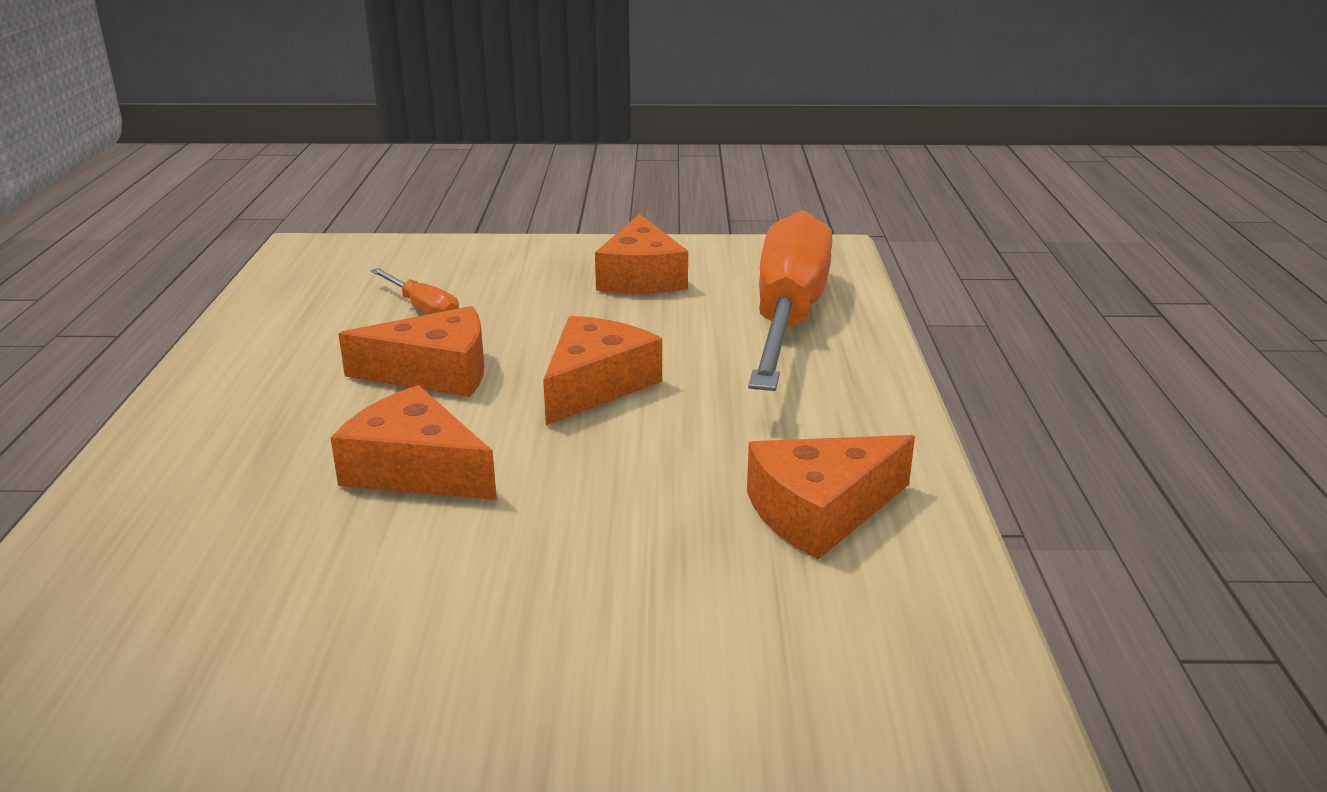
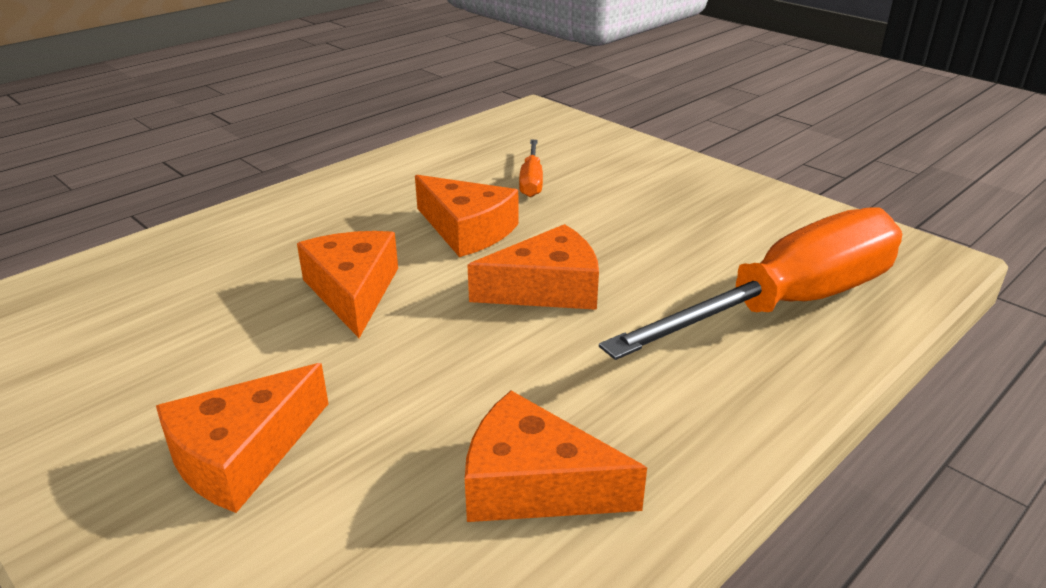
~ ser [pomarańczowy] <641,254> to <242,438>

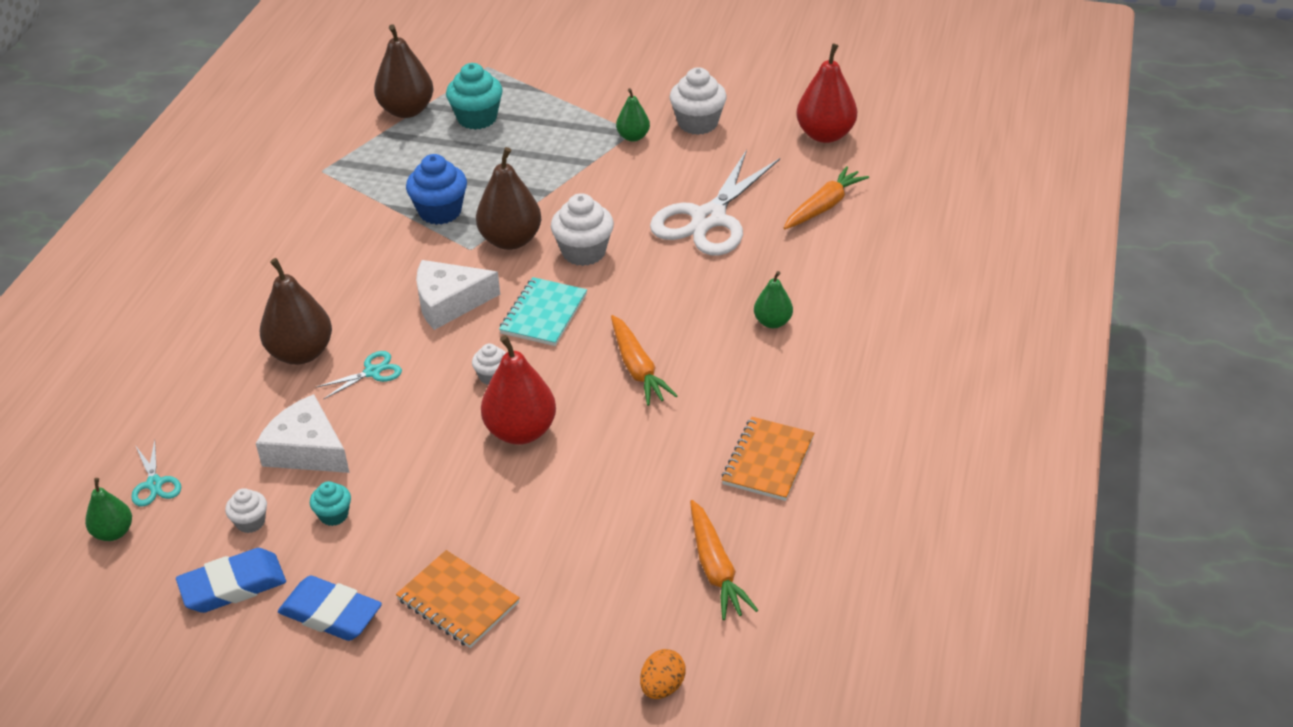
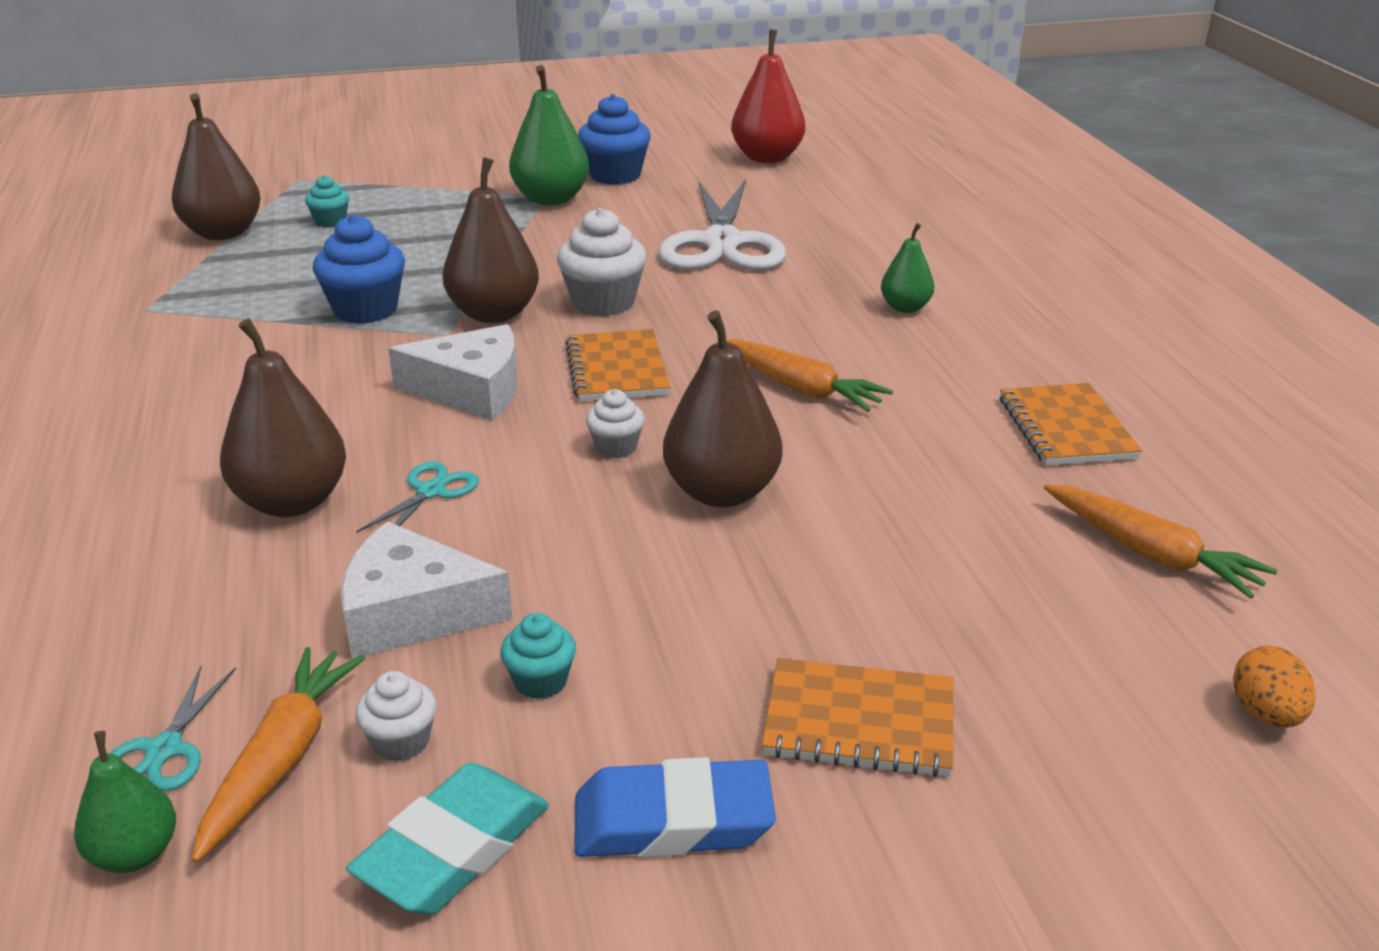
~ nożyczki [turkusowy] <156,473> = <172,728> 60 degrees clockwise
~ gumka do mazania [niebieski] <231,580> to gumka do mazania [turkusowy] <447,839>
~ ser [biały] <458,295> = <453,372> 135 degrees counterclockwise
~ muffinka [turkusowy] <474,96> = <327,201> x0.55
~ gruszka [czerwony] <518,390> to gruszka [brązowy] <722,408>
~ zeszyt [turkusowy] <543,311> to zeszyt [pomarańczowy] <617,365>
~ gruszka [zielony] <633,115> = <549,135> x1.77
~ muffinka [biały] <698,101> to muffinka [niebieski] <614,139>
~ marchewka [pomarańczowy] <826,197> to <278,755>

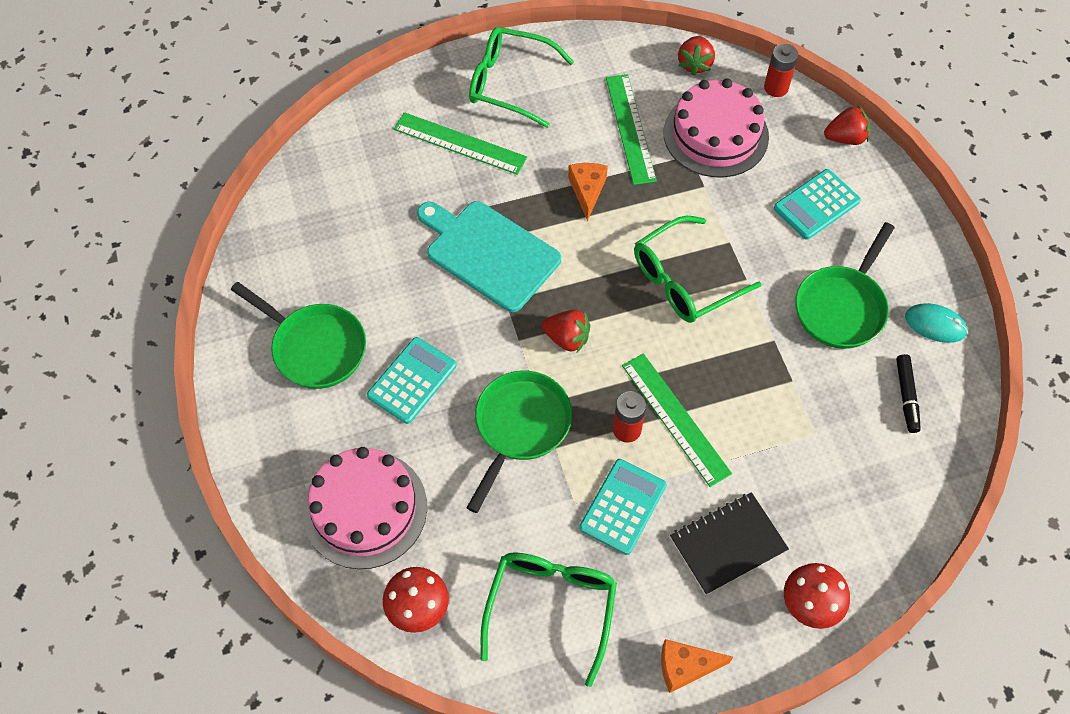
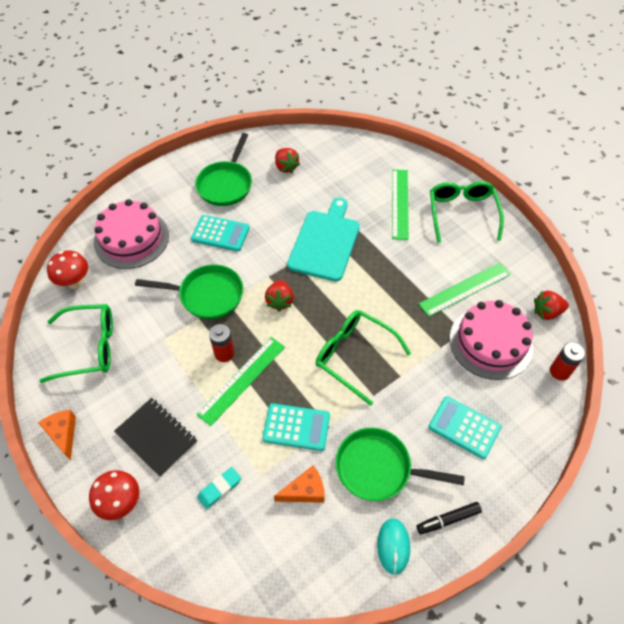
~ ser [pomarańczowy] <588,192> to <299,484>
~ kalkulator [turkusowy] <622,507> to <296,427>
~ truskawka [czerwony] <847,125> to <287,161>
~ flamaster [czarny] <908,393> to <449,518>
+ gumka do mazania [turkusowy] <219,488>

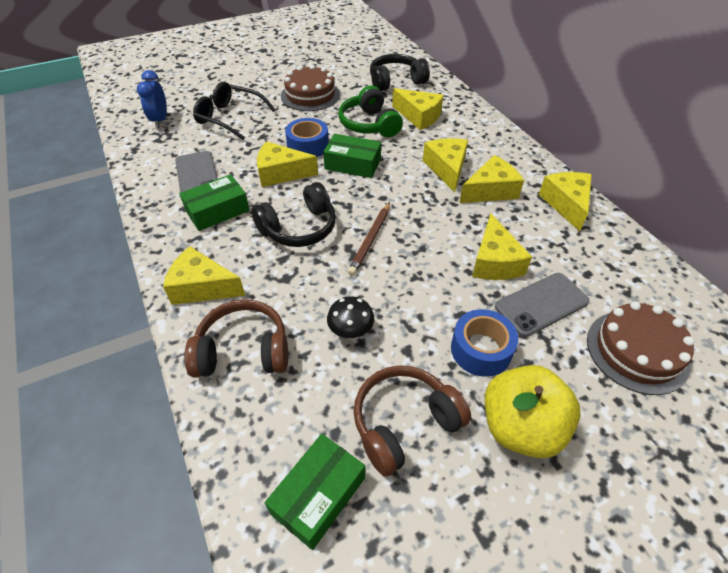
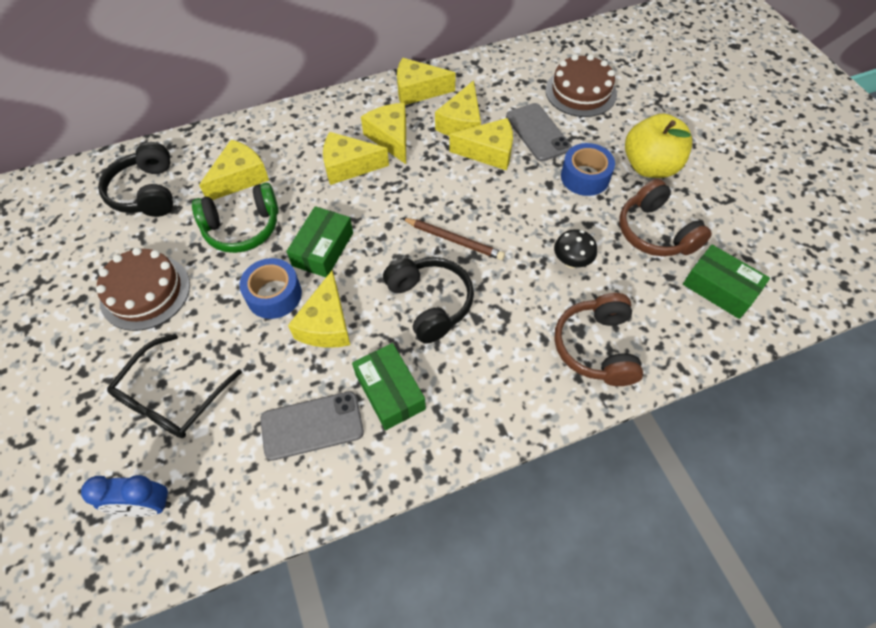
~ ser [żółty] <204,275> to <458,108>

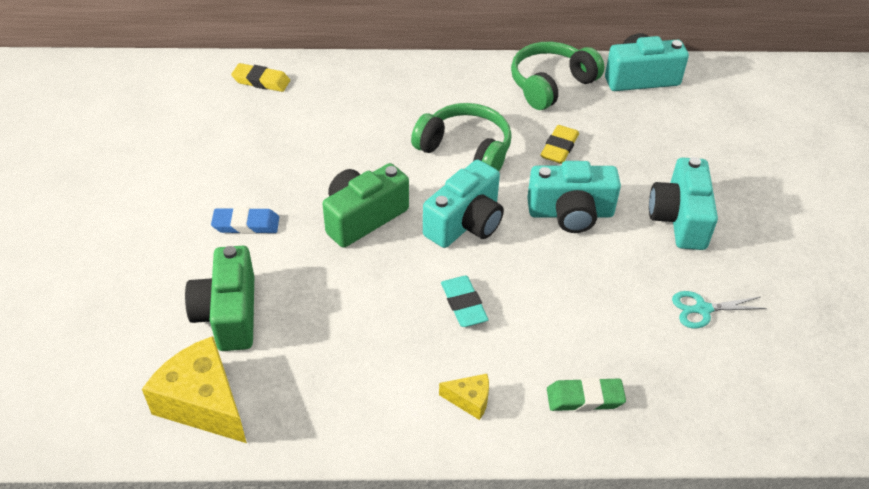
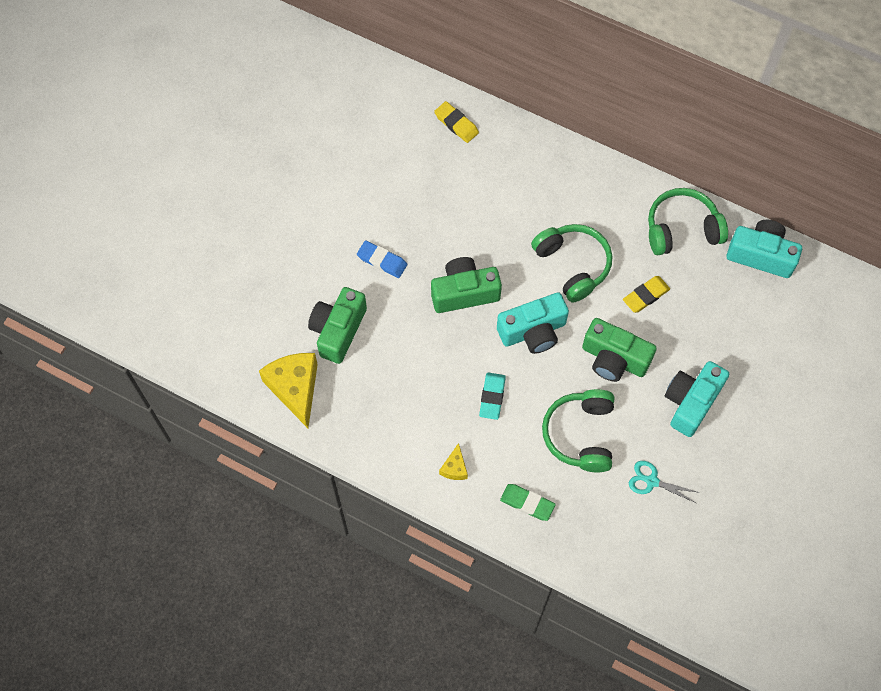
~ ser [żółty] <464,397> = <453,461> 60 degrees clockwise
~ aparat fotograficzny [turkusowy] <574,197> to aparat fotograficzny [zielony] <619,350>
+ słuchawki [zielony] <578,430>

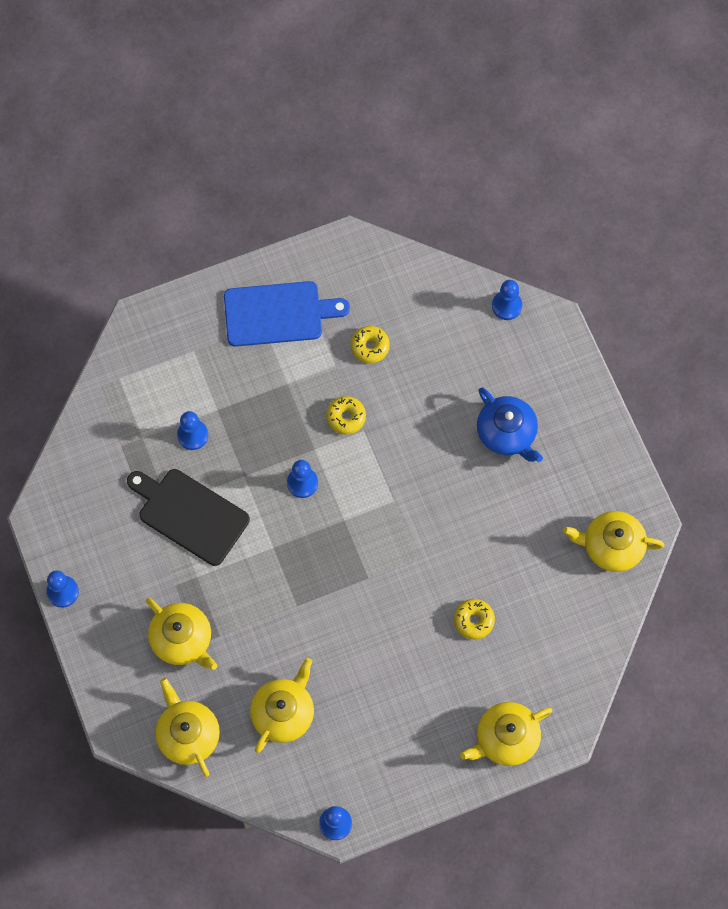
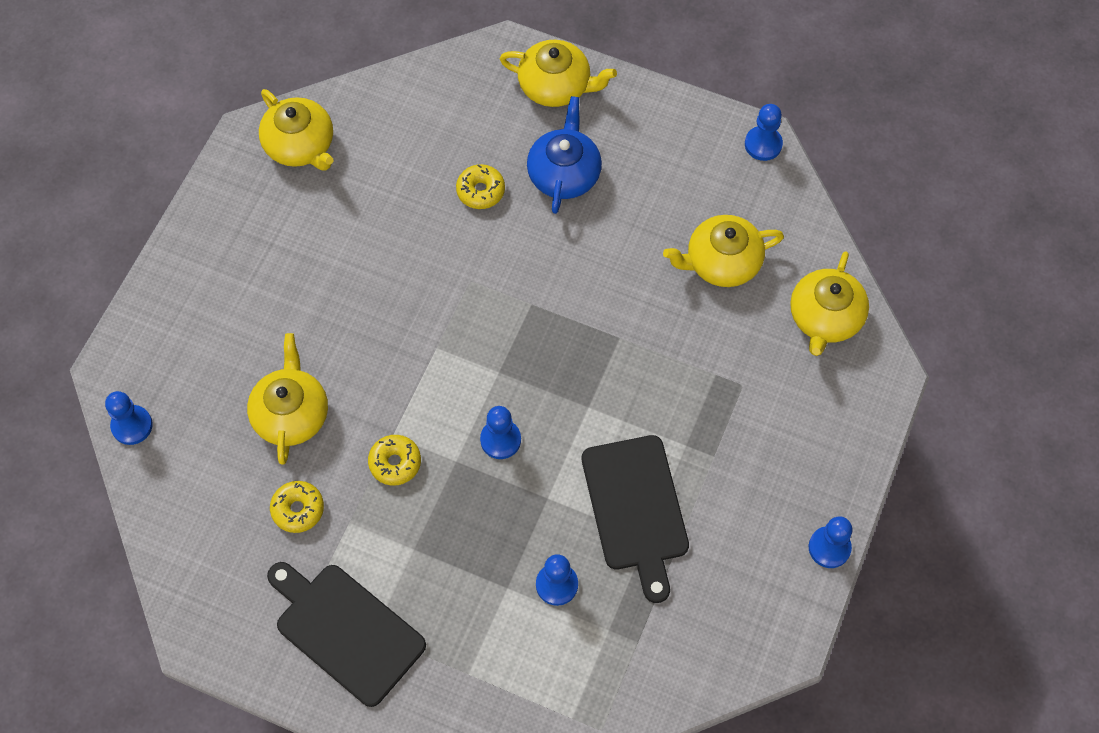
~ imbryk [żółty] <181,634> to <287,399>
~ deska do krojenia [niebieski] <287,314> to deska do krojenia [czarny] <346,634>
~ imbryk [niebieski] <510,424> to <564,155>

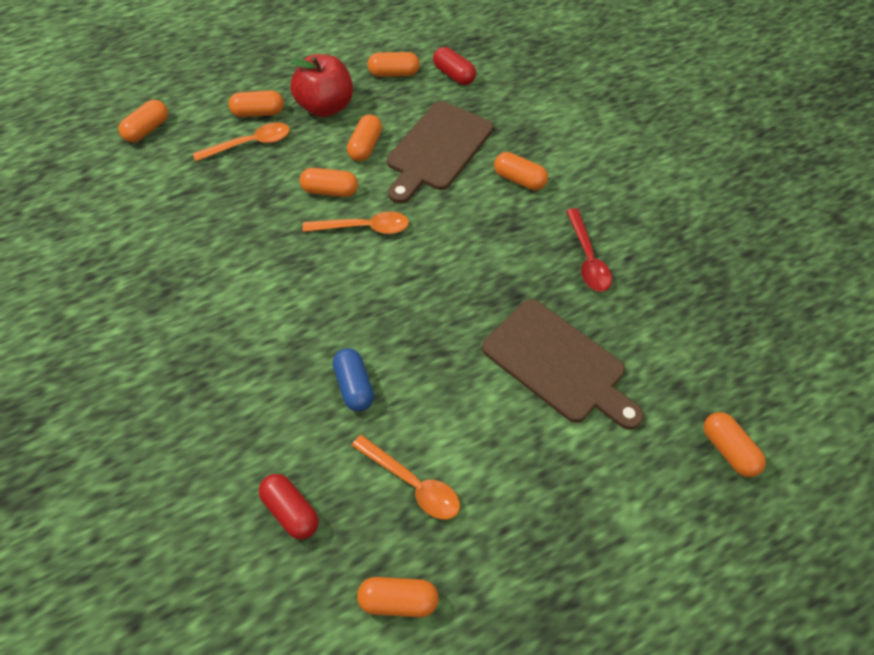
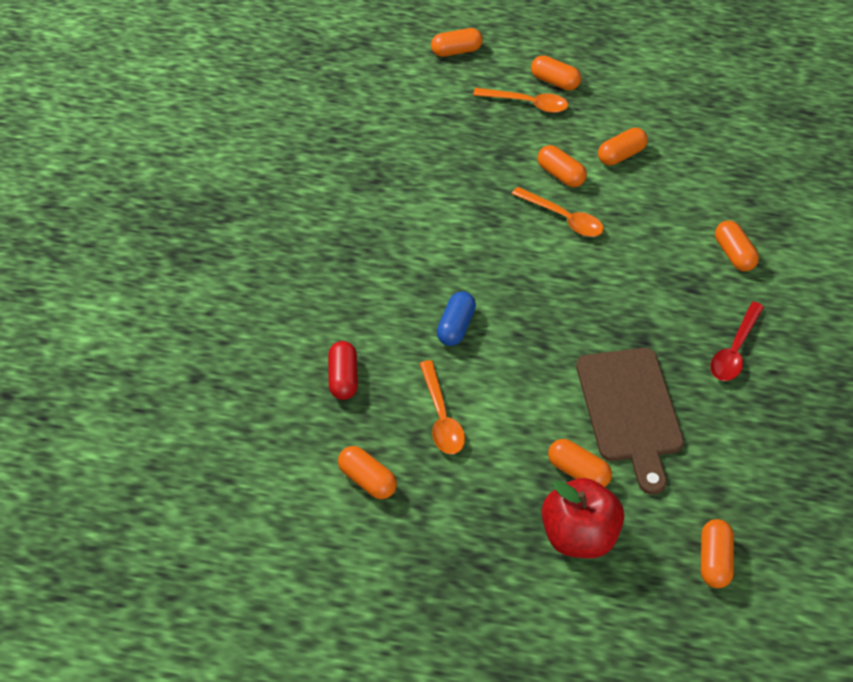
~ jabłko [czerwony] <322,85> to <583,518>
~ kapsułka [pomarańczowy] <393,64> to <580,463>
- deska do krojenia [brązowy] <440,152>
- kapsułka [czerwony] <454,66>

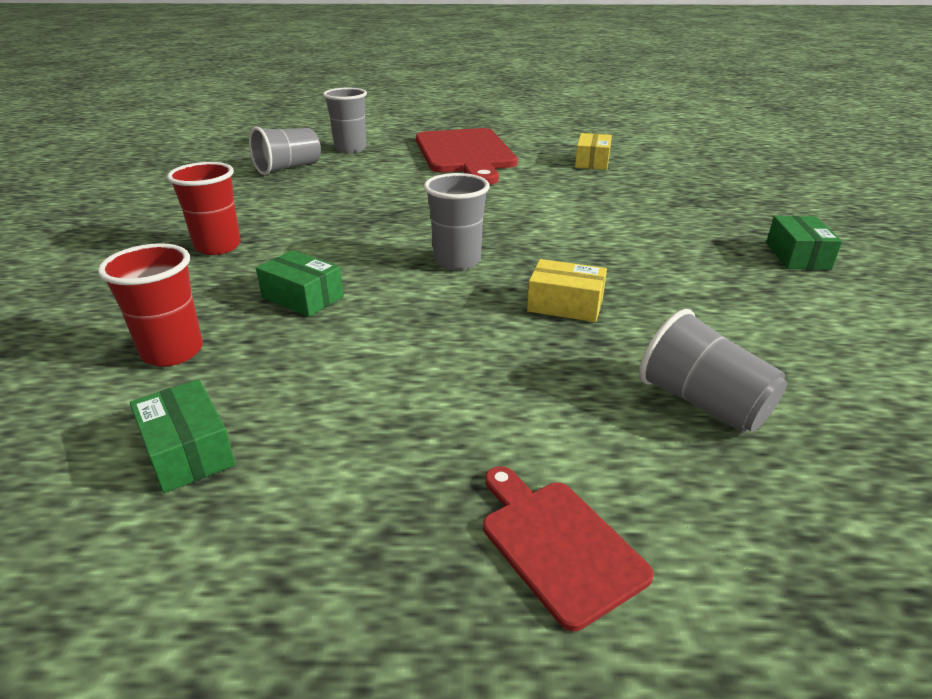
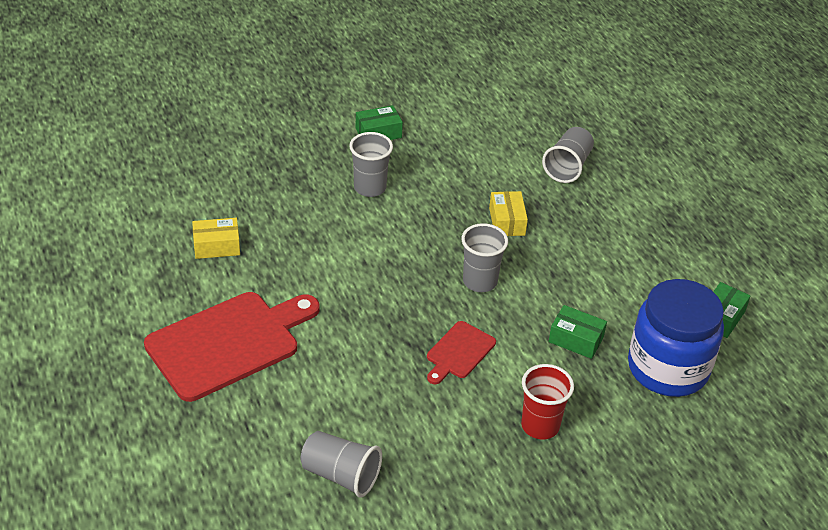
~ szklanka [czerwony] <150,305> to słoik [niebieski] <676,338>
~ pudełko [zielony] <300,283> = <578,332> 75 degrees counterclockwise
~ szklanka [szary] <345,120> to <371,164>
~ deska do krojenia [czerwony] <568,548> to <461,352>

